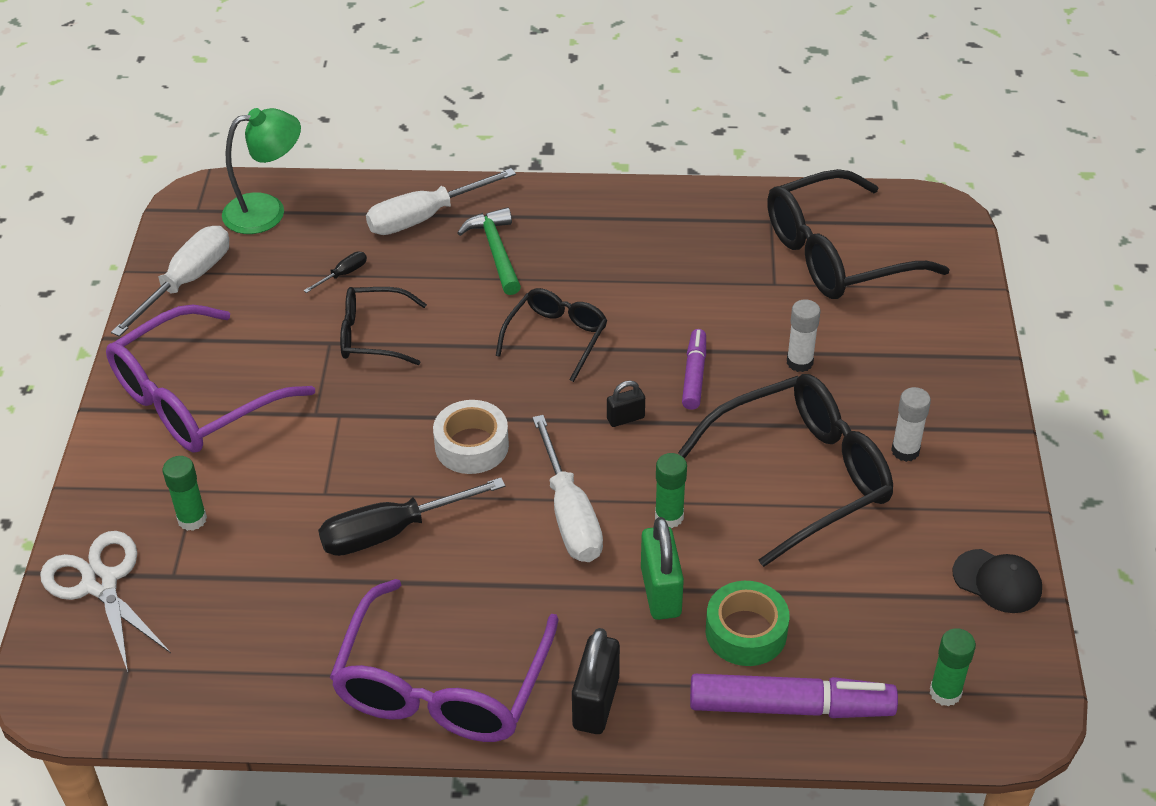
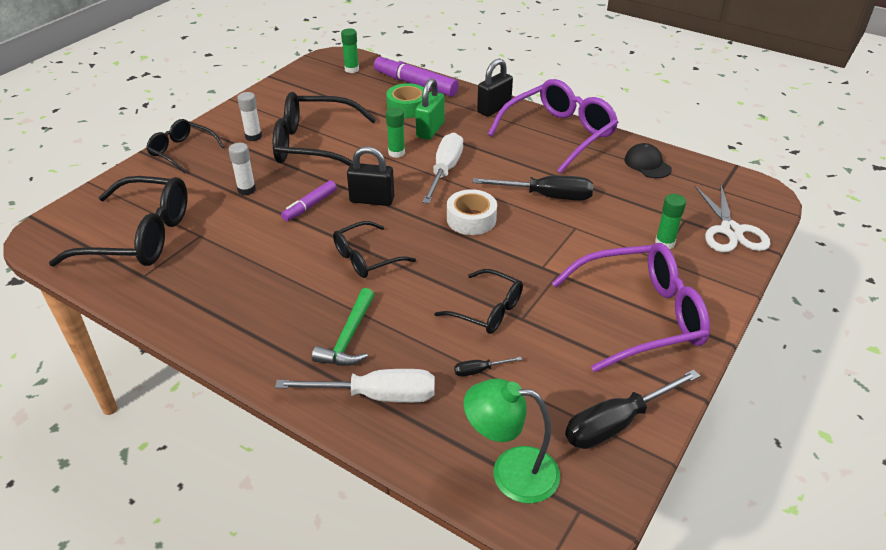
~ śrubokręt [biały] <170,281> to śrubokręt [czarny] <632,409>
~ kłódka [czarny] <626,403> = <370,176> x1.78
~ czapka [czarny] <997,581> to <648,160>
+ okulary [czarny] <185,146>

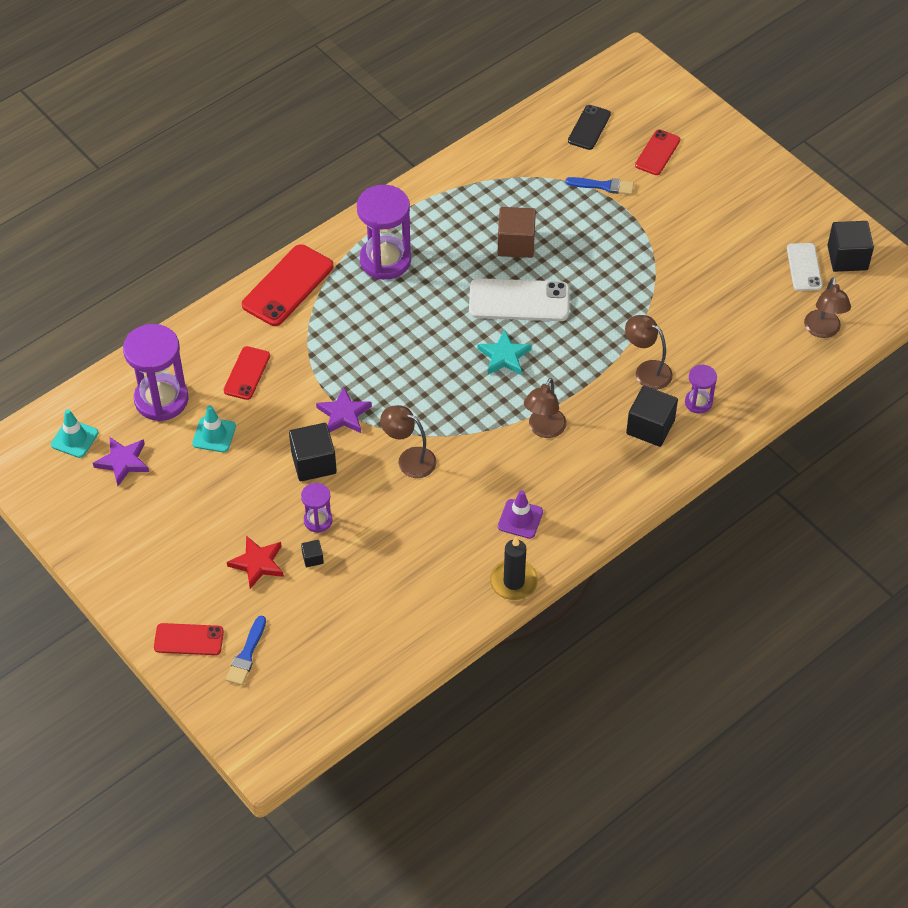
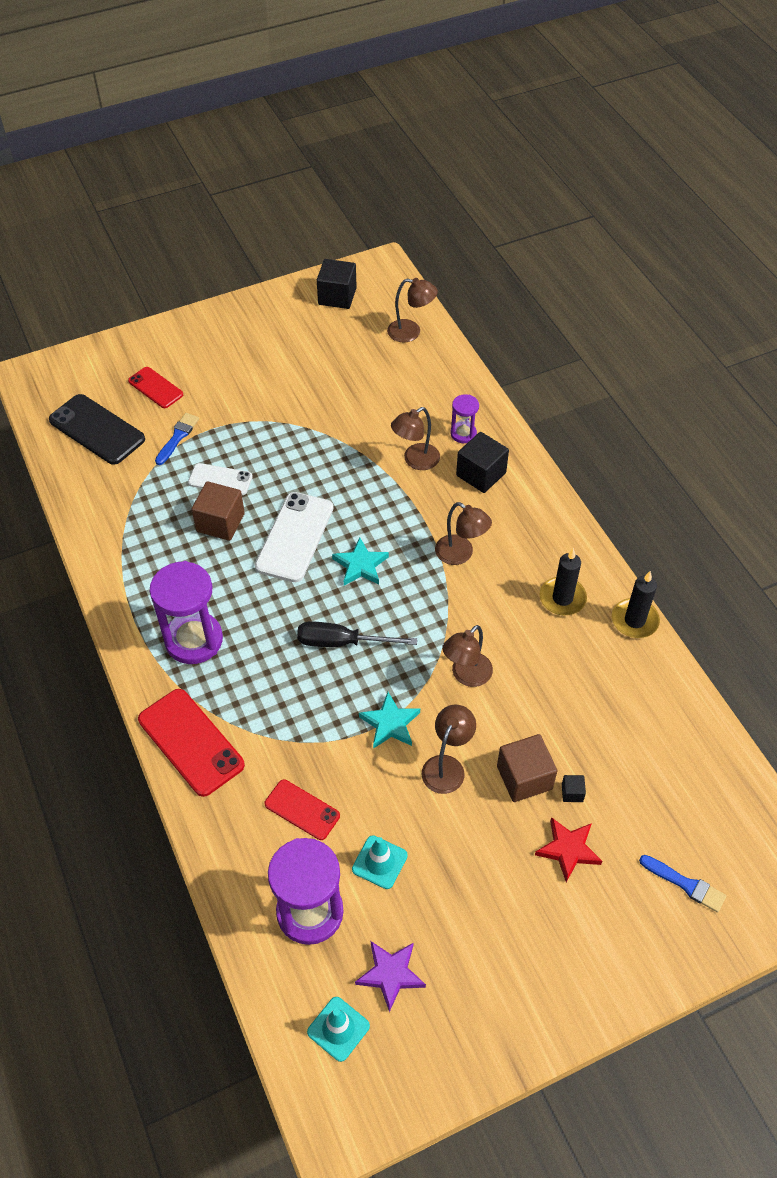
- telefon [czerwony] <189,639>
~ sześcian [czarny] <313,452> to lampka [brązowy] <449,749>
~ klepsydra [fioletowy] <317,508> to sześcian [brązowy] <527,768>
~ gwiazda [fioletowy] <344,410> to gwiazda [turkusowy] <389,720>
~ pachołek [fioletowy] <520,514> to świeca [czarny] <563,581>
~ telefon [czarny] <589,127> = <97,429> x1.66
~ telefon [biały] <804,267> to <220,479>
+ śrubokręt [czarny] <357,634>

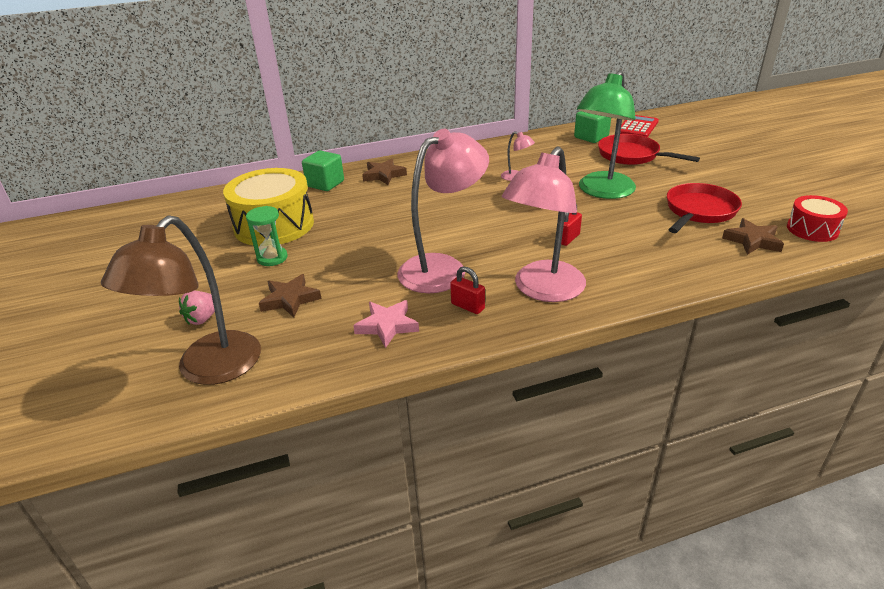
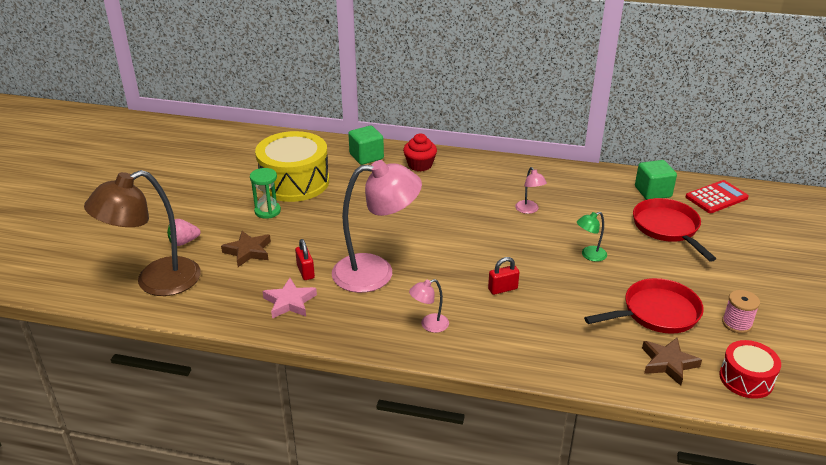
~ gwiazda [brązowy] <384,172> to muffinka [czerwony] <420,152>
~ kłódka [czerwony] <467,290> to <305,259>
~ lampka [różowy] <544,224> = <429,306> x0.43
~ lampka [zielony] <606,134> = <592,237> x0.43
+ szpulka [różowy] <741,311>

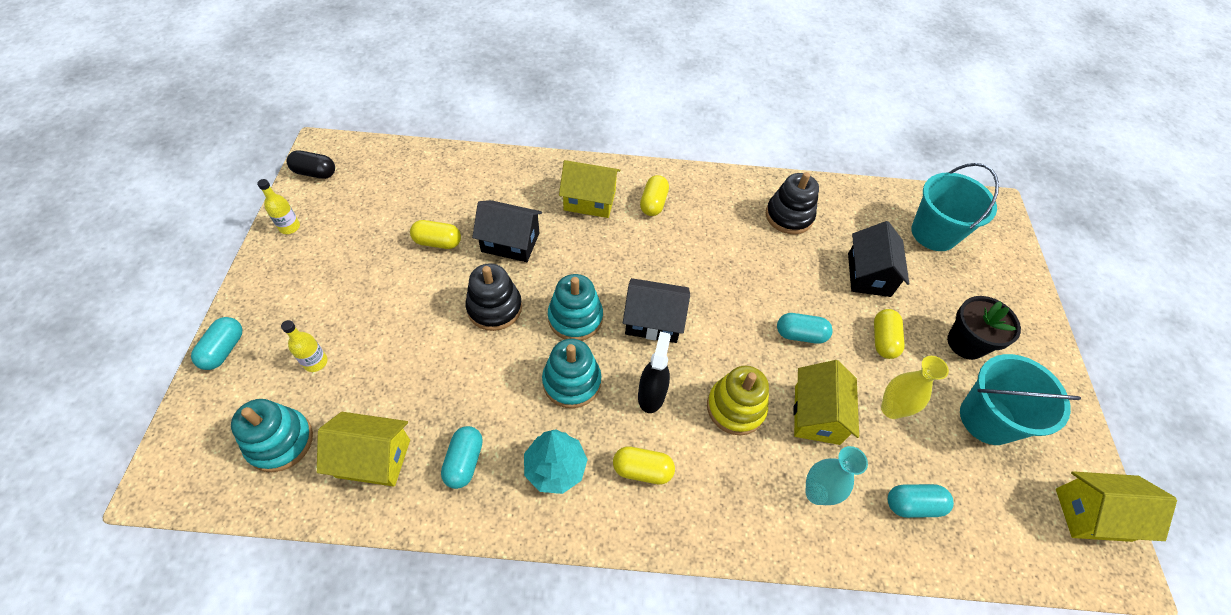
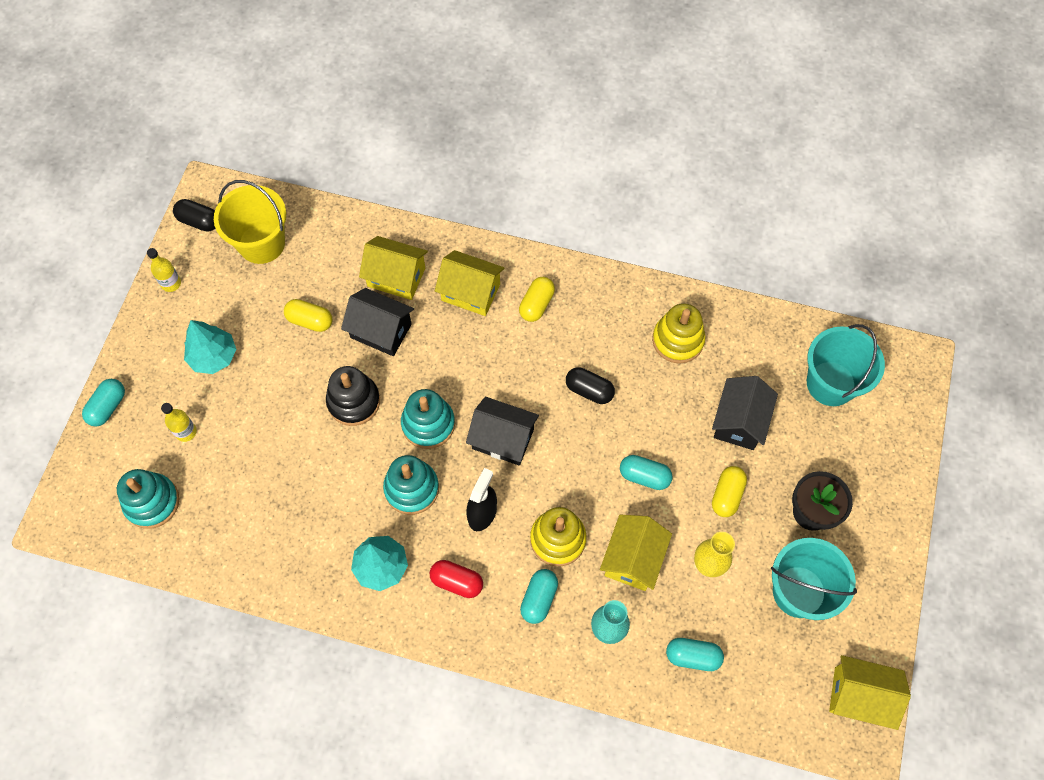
~ domek [żółty] <363,449> to <393,268>
~ kapsułka [turkusowy] <462,457> to <539,596>
~ kapsułka [żółty] <644,465> to kapsułka [czerwony] <456,579>
~ zabawka nakładanka [czarny] <792,203> to zabawka nakładanka [żółty] <679,333>
+ drzewko [turkusowy] <210,347>
+ wiadro [żółty] <250,222>
+ kapsułka [czarny] <590,385>

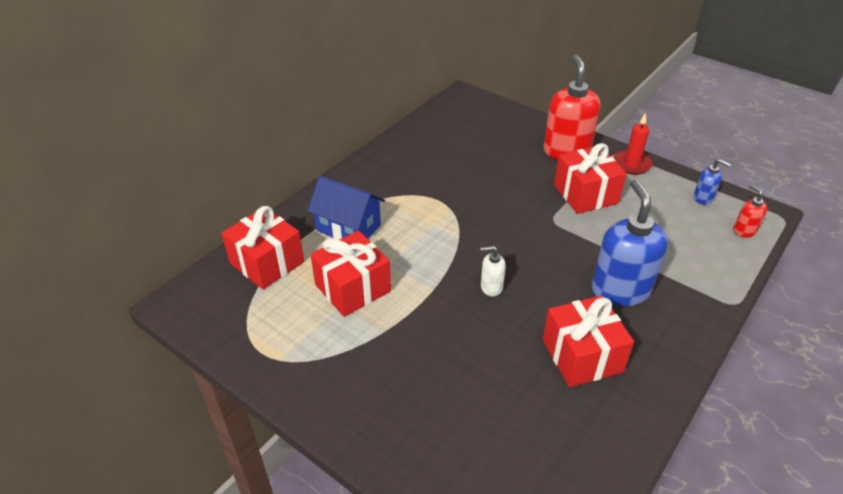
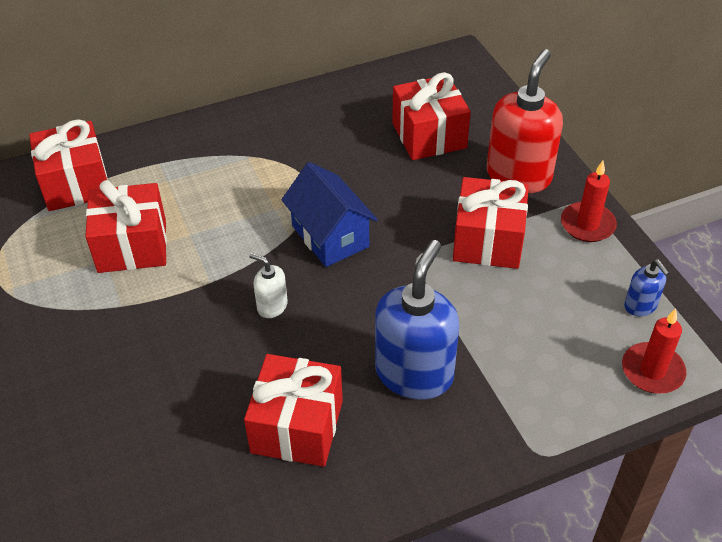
~ domek [niebieski] <346,208> to <329,214>
~ dozownik mydła [czerwony] <750,211> to świeca [czerwony] <654,351>
+ prezent [czerwony] <431,116>

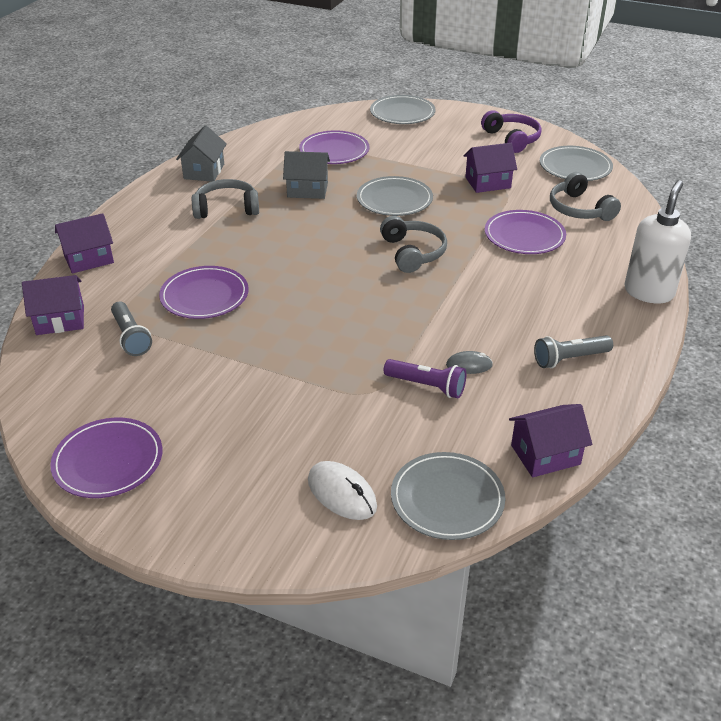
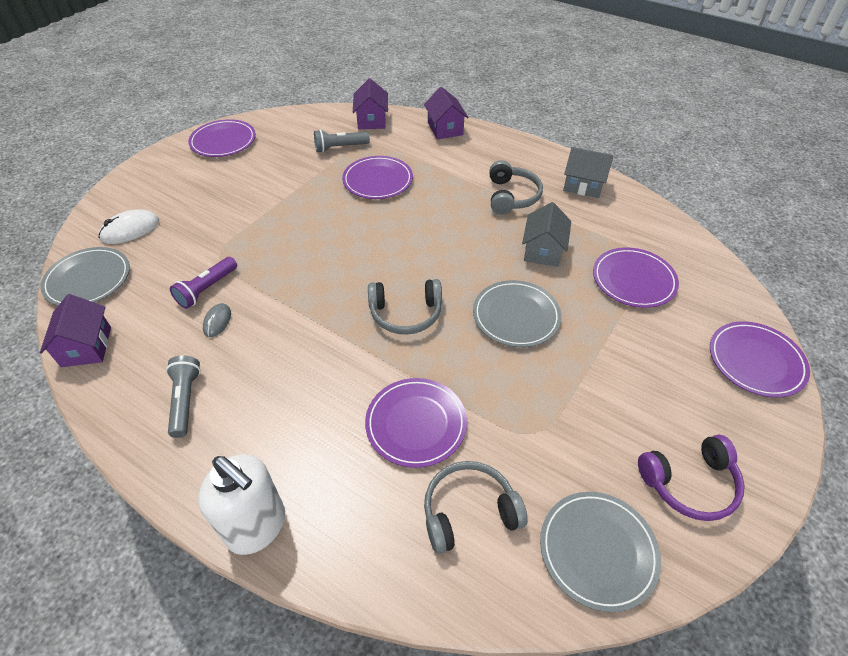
~ talerz [szary] <403,109> to talerz [fioletowy] <760,359>
- domek [fioletowy] <490,168>

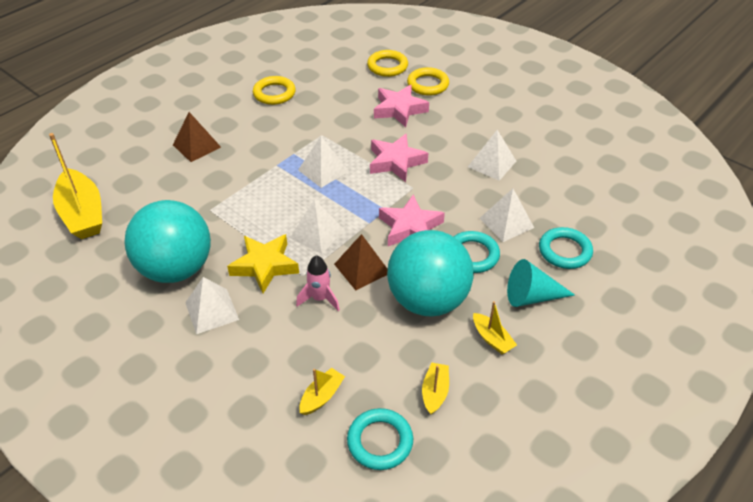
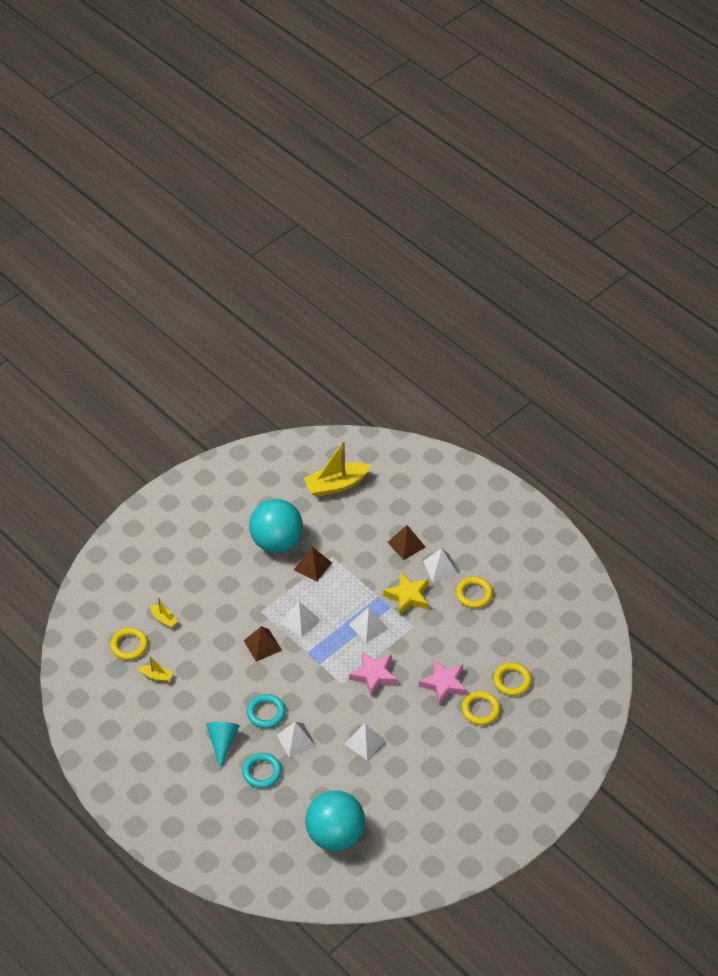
~ piramida [biały] <212,305> to <440,565>
~ gwiazda [żółty] <263,263> to <406,593>
- rakieta [różowy] <318,283>
~ pierścień [turkusowy] <380,439> to pierścień [żółty] <129,643>
- gwiazda [różowy] <412,220>
~ piłka [turkusowy] <430,273> to <335,820>
- łódka [żółty] <495,327>
+ piramida [brązowy] <313,564>

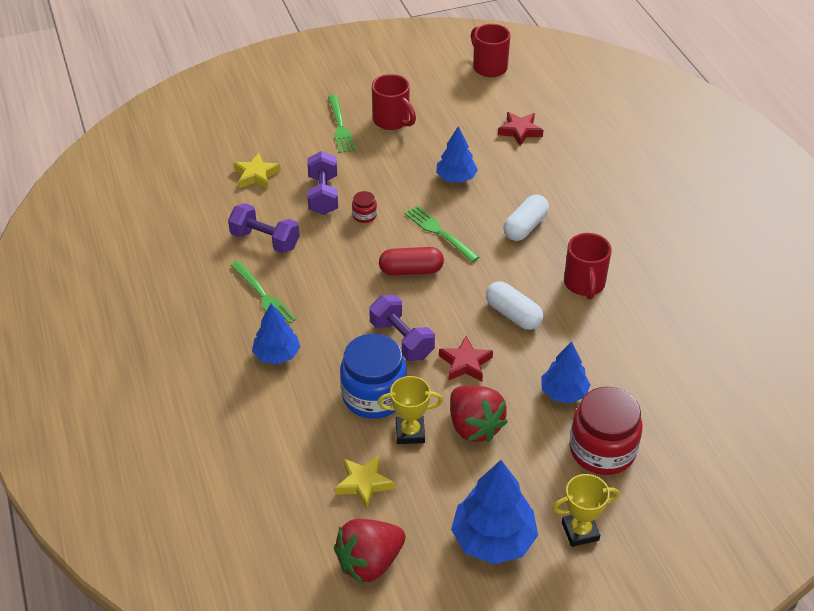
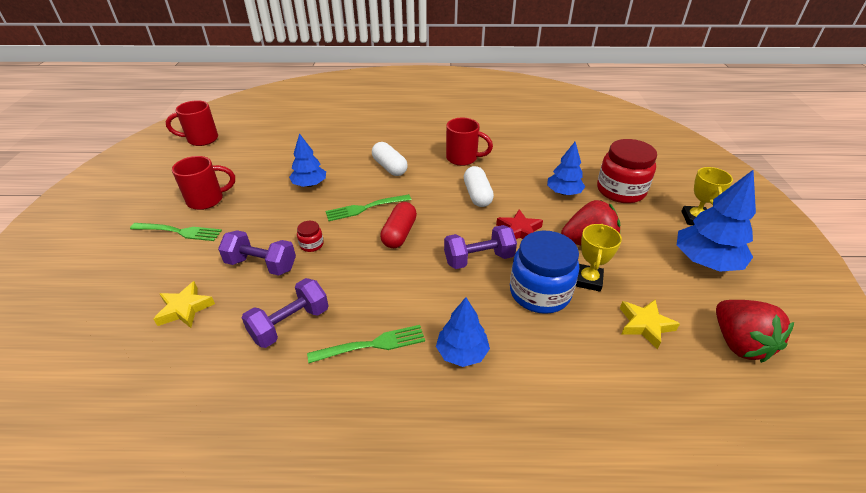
~ kapsułka [biały] <514,305> = <479,186> 75 degrees counterclockwise
- gwiazda [czerwony] <521,129>

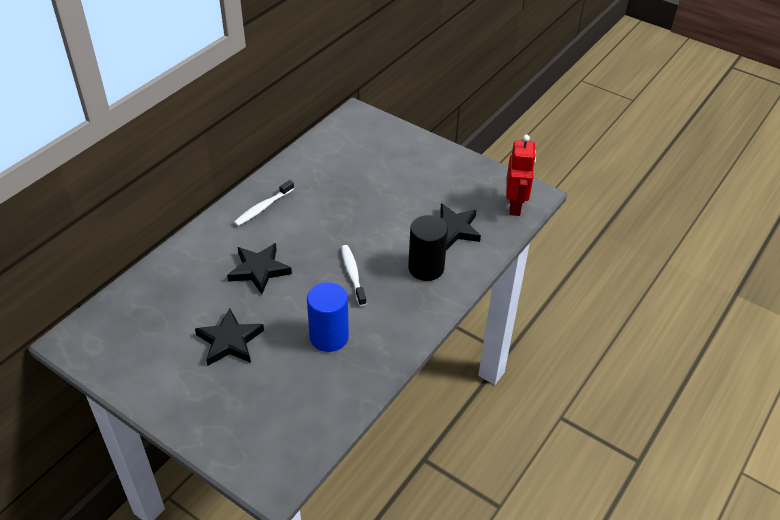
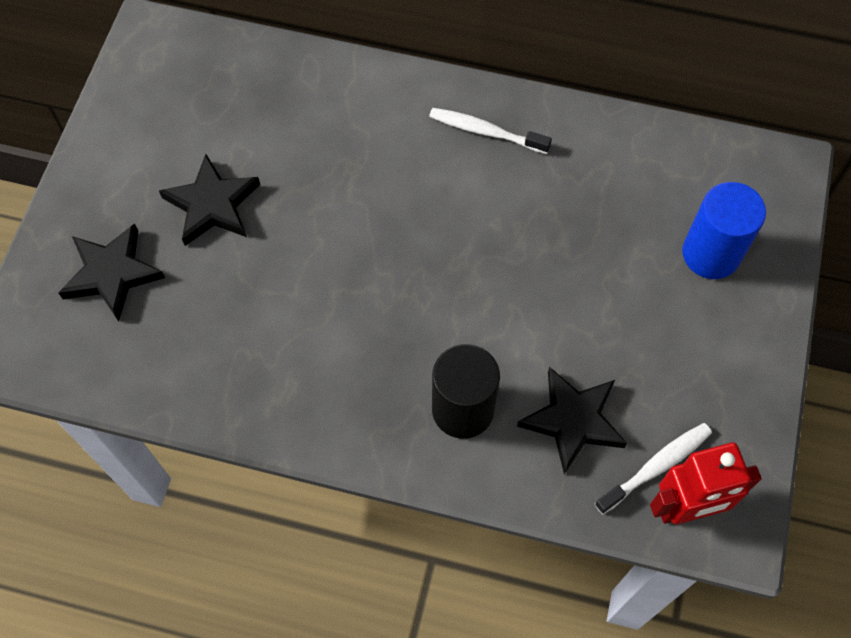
~ gwiazda [czarny] <259,268> to <111,272>
~ walec [niebieski] <328,317> to <724,230>
~ szczoteczka do zębów [biały] <354,275> to <653,468>

